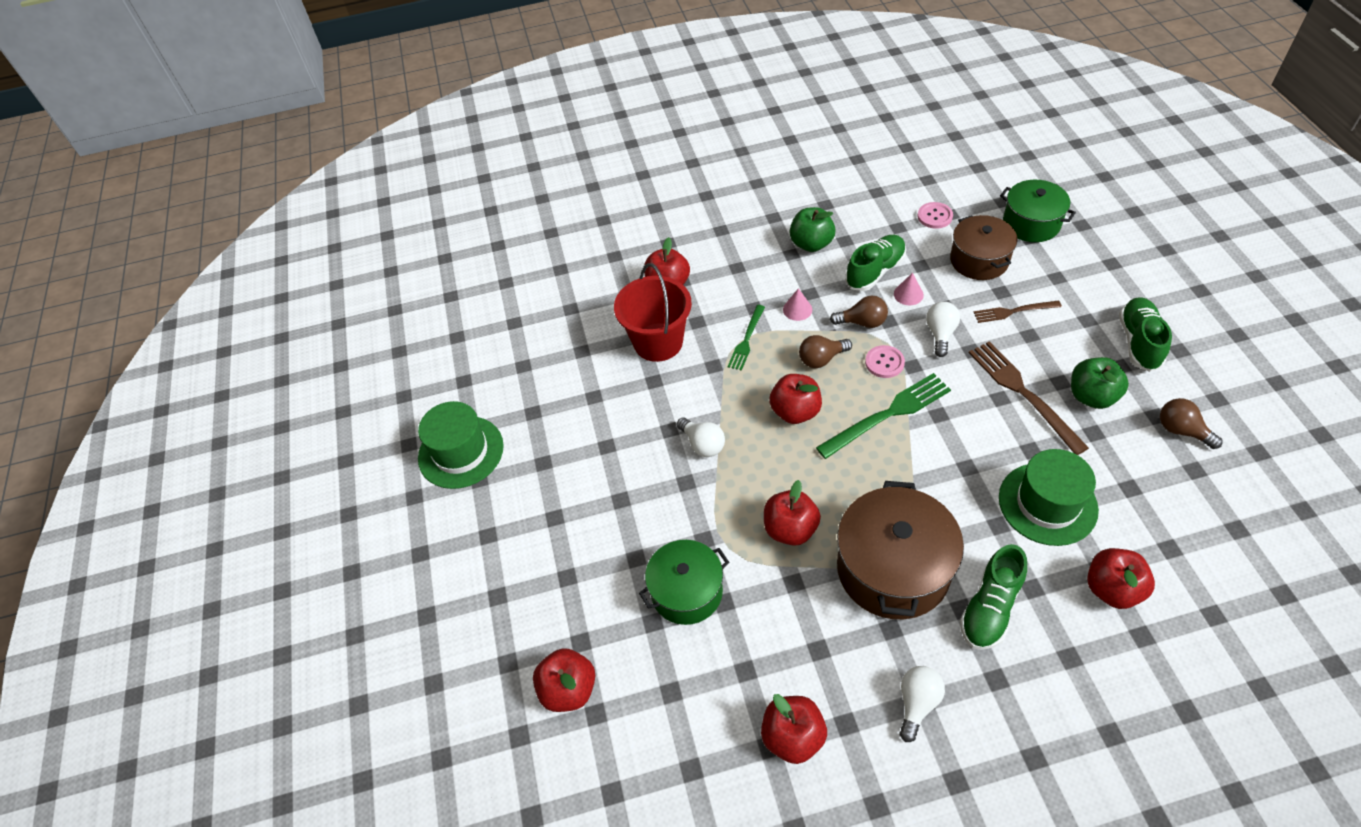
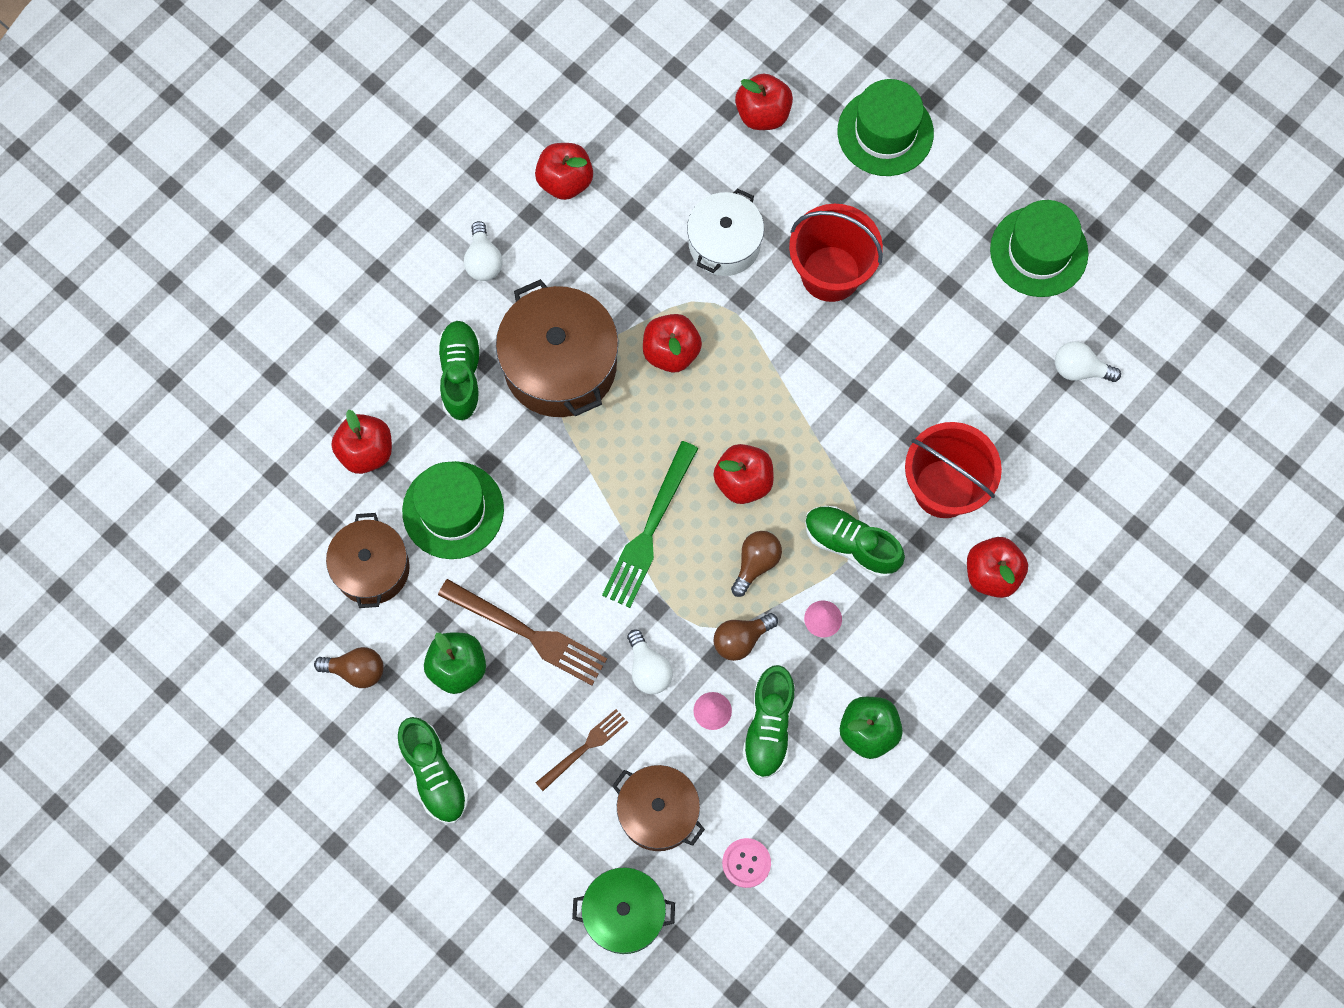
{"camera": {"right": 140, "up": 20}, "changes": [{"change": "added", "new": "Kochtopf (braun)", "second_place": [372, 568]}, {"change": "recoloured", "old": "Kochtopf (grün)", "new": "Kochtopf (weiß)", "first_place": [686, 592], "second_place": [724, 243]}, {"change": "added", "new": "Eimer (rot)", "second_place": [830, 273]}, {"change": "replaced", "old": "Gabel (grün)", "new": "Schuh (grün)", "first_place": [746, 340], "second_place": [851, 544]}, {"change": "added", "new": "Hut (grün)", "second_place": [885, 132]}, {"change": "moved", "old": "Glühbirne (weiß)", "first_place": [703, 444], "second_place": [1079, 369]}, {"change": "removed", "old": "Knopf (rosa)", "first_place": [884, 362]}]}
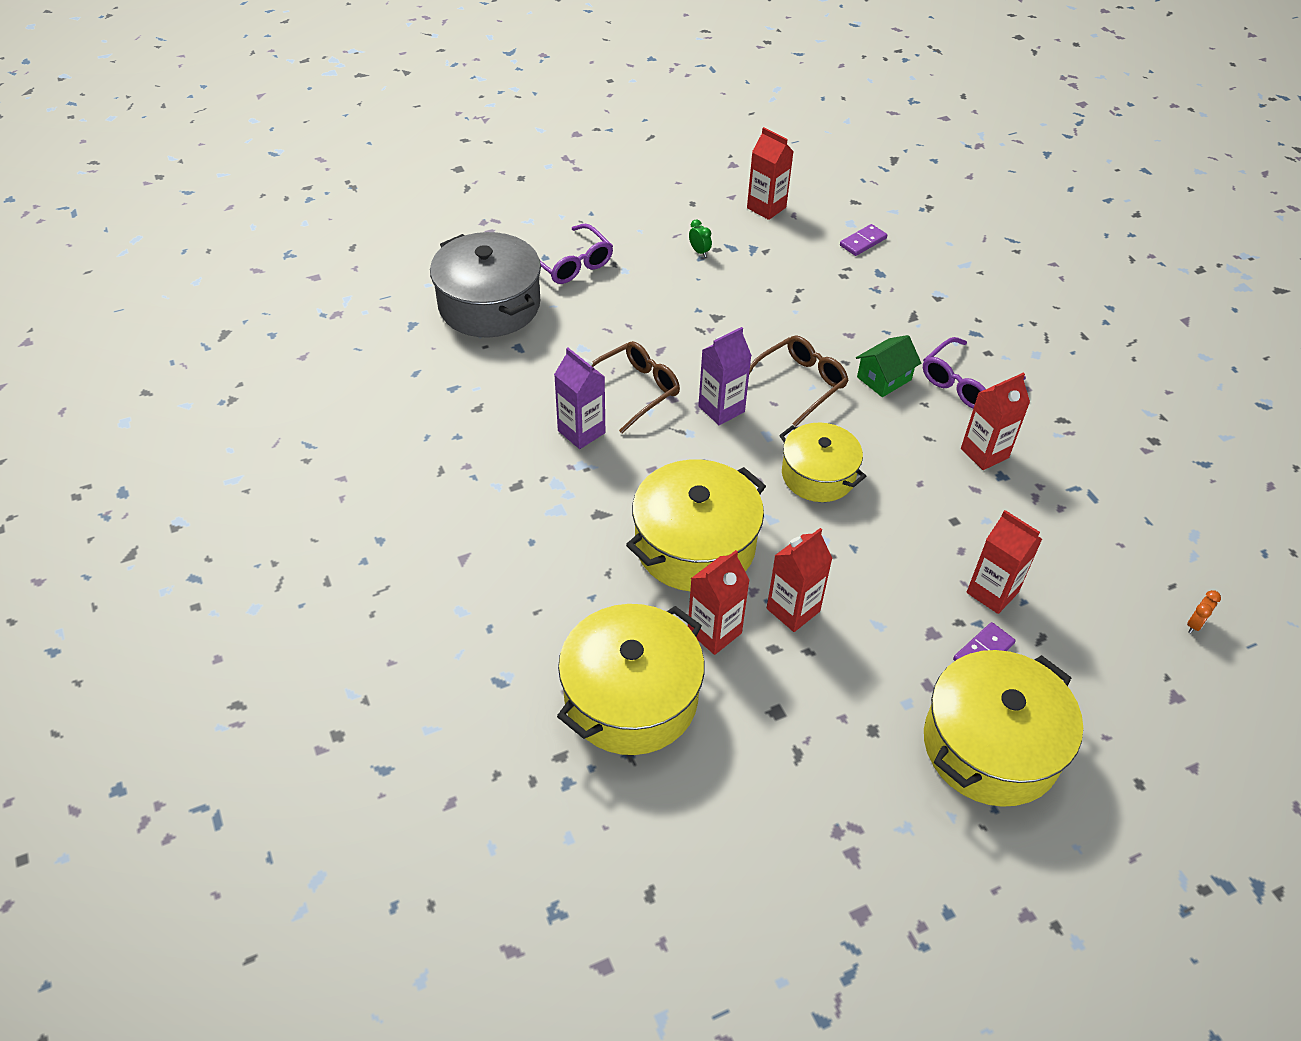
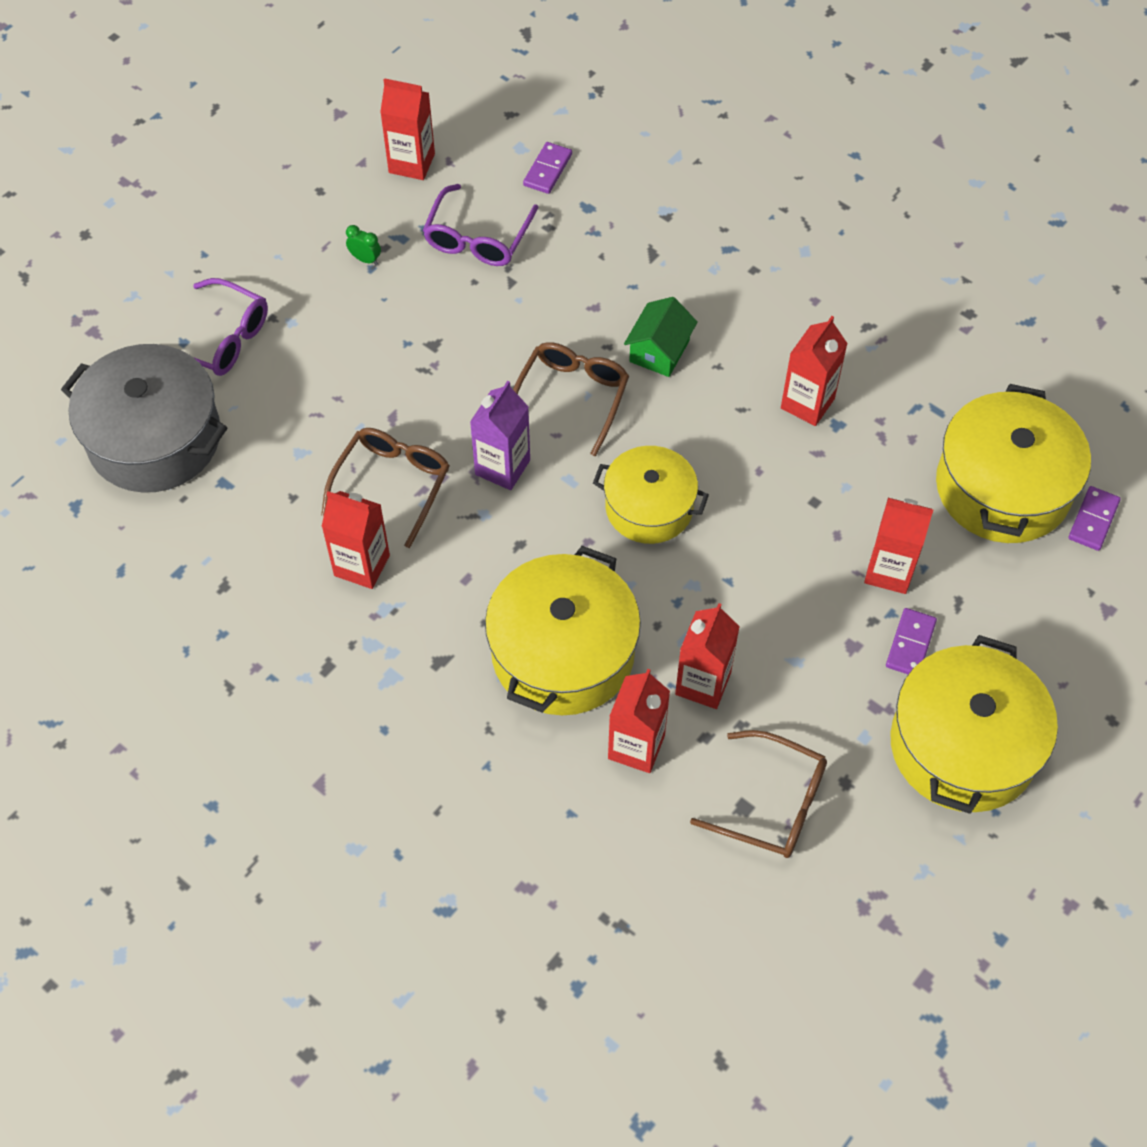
{"camera": {"right": -25, "up": 10}, "changes": [{"change": "recoloured", "old": "Getränkekarton (lila)", "new": "Getränkekarton (rot)", "first_place": [581, 432], "second_place": [362, 565]}, {"change": "moved", "old": "Brille (lila)", "first_place": [965, 384], "second_place": [477, 238]}, {"change": "added", "new": "Brille (braun)", "second_place": [773, 804]}, {"change": "moved", "old": "Kochtopf (gelb)", "first_place": [631, 697], "second_place": [1002, 487]}, {"change": "replaced", "old": "Wecker (orange)", "new": "Dominostein (lila)", "first_place": [1194, 624], "second_place": [1093, 520]}]}
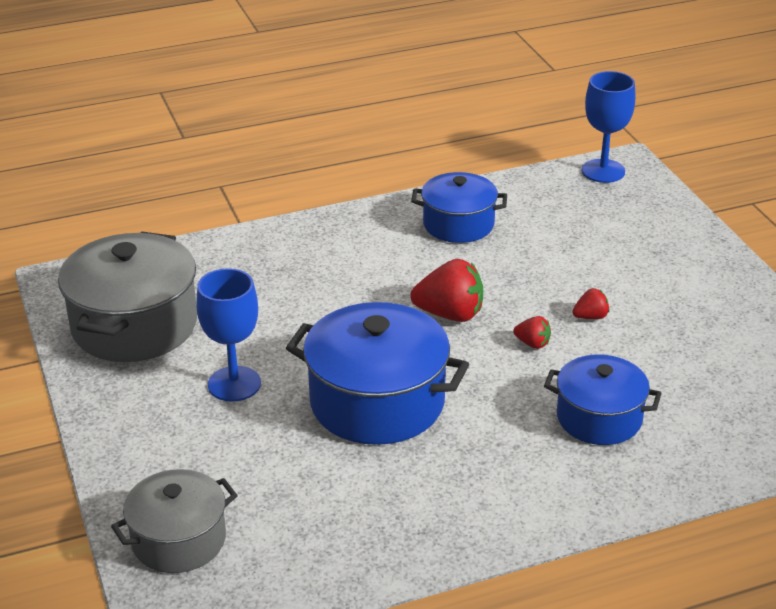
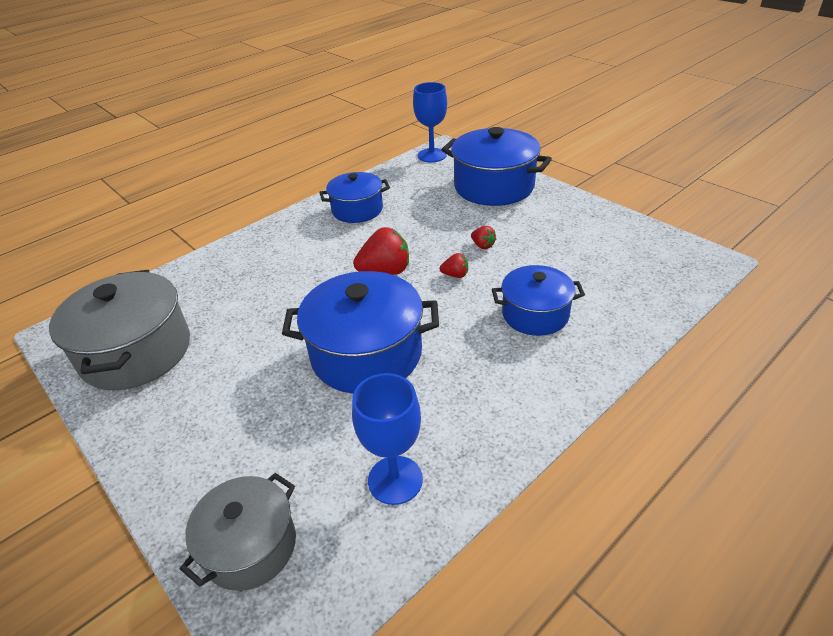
{"camera": {"right": -20, "up": 5}, "changes": [{"change": "moved", "old": "Kelch (blau)", "first_place": [234, 384], "second_place": [395, 480]}, {"change": "added", "new": "Kochtopf (blau)", "second_place": [494, 186]}, {"change": "turned", "old": "Erdbeere (rot)", "first_place": [590, 317], "second_place": [482, 245], "degrees": 90}]}
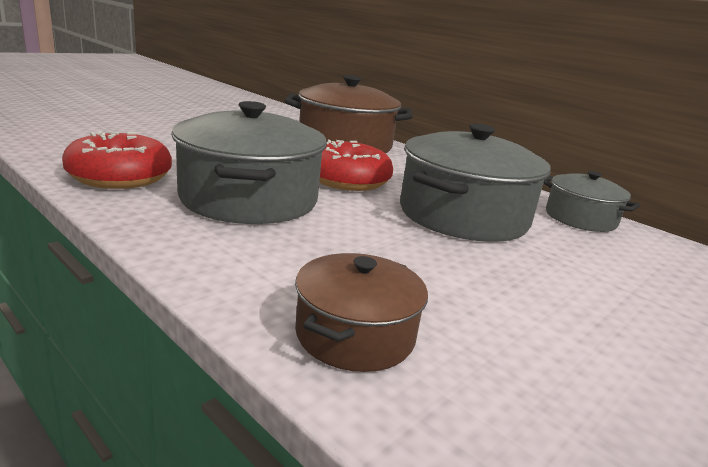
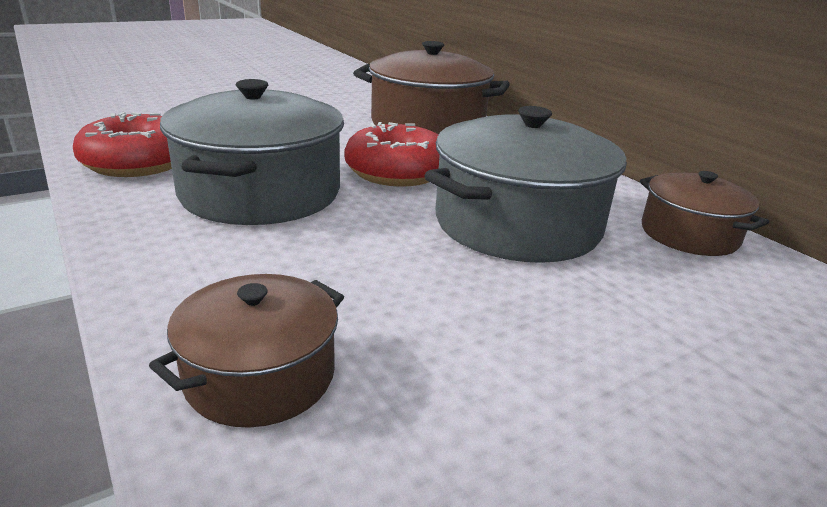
{"camera": {"right": 15, "up": 5}, "changes": [{"change": "recoloured", "old": "Kochtopf (grau)", "new": "Kochtopf (braun)", "first_place": [580, 218], "second_place": [689, 234]}]}
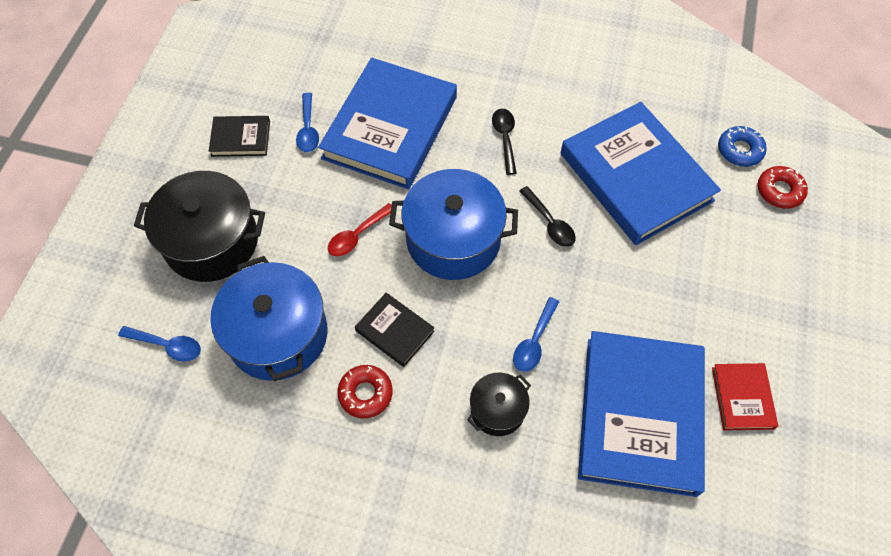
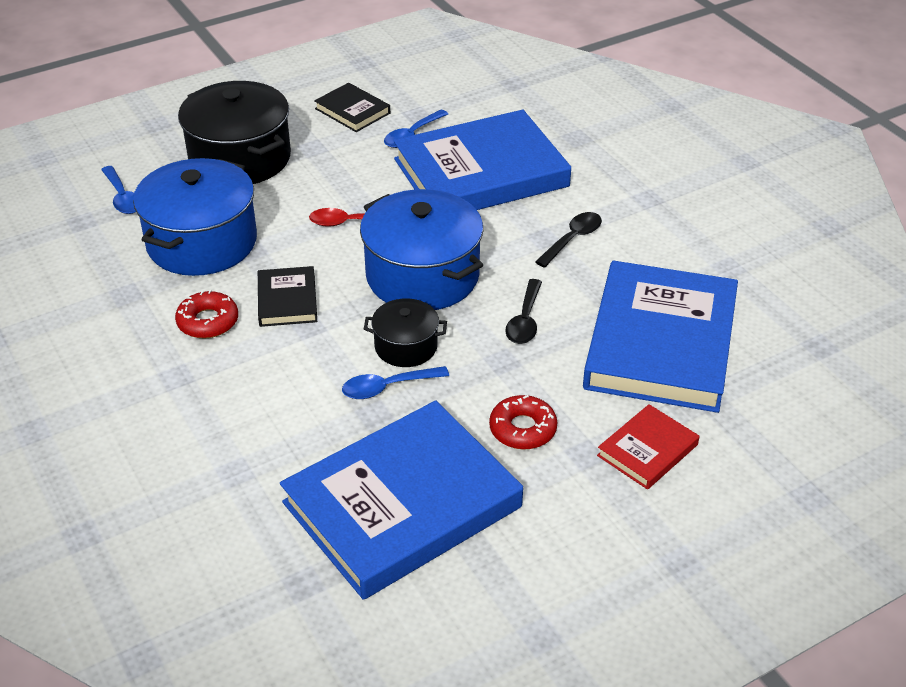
{"camera": {"right": 45, "up": -20}, "changes": [{"change": "moved", "old": "Kochtopf (schwarz)", "first_place": [497, 410], "second_place": [406, 346]}, {"change": "moved", "old": "Donut (rot)", "first_place": [779, 191], "second_place": [522, 429]}, {"change": "moved", "old": "Buch (rot)", "first_place": [742, 398], "second_place": [647, 450]}, {"change": "removed", "old": "Donut (blau)", "first_place": [739, 150]}]}
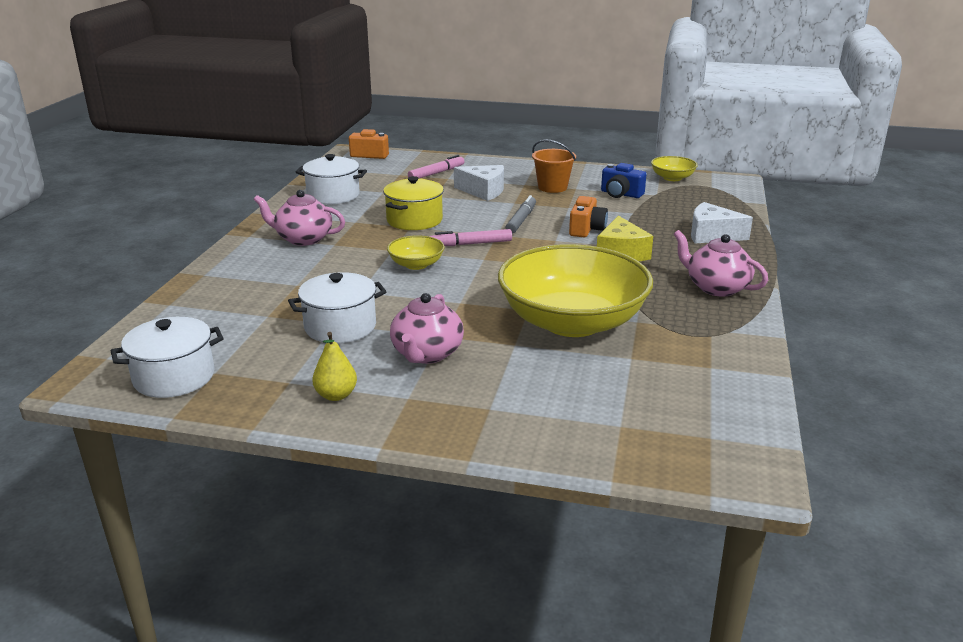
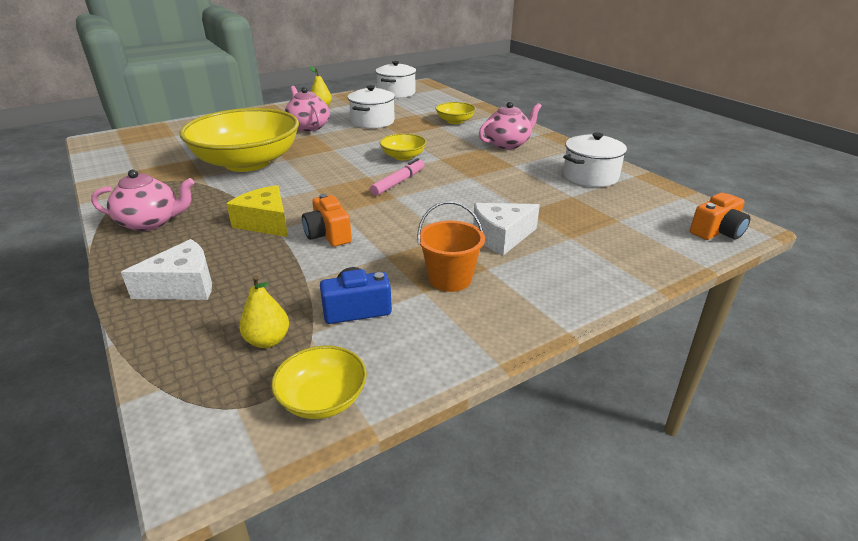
{"camera": {"right": 135, "up": 5}, "changes": [{"change": "added", "new": "Birne (gelb)", "second_place": [268, 340]}, {"change": "added", "new": "Schüssel (gelb)", "second_place": [455, 121]}, {"change": "removed", "old": "Kochtopf (gelb)", "first_place": [414, 220]}, {"change": "removed", "old": "Filzstift (rosa)", "first_place": [436, 173]}, {"change": "removed", "old": "Filzstift (grau)", "first_place": [521, 220]}]}
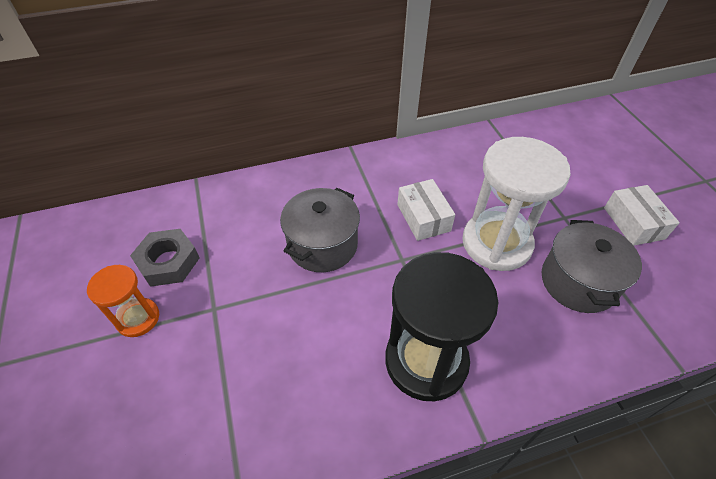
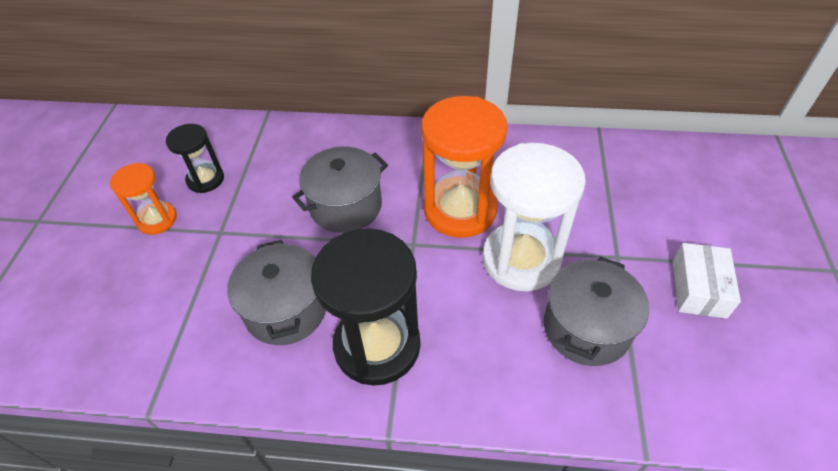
{"camera": {"right": 25, "up": 0}, "changes": [{"change": "replaced", "old": "Sechskantmutter (grau)", "new": "Sanduhr (schwarz)", "first_place": [168, 262], "second_place": [205, 179]}, {"change": "added", "new": "Kochtopf (grau)", "second_place": [286, 309]}, {"change": "replaced", "old": "Schachtel (weiß)", "new": "Sanduhr (orange)", "first_place": [423, 217], "second_place": [460, 210]}]}
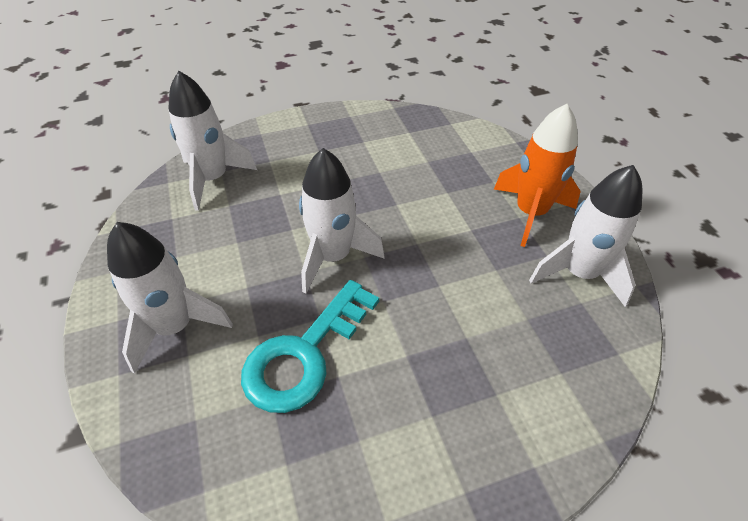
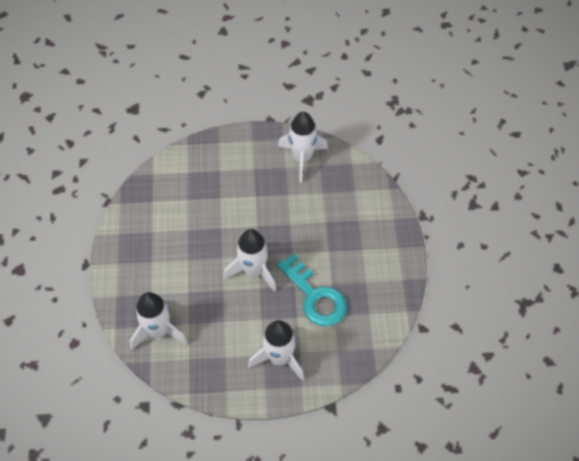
{"camera": {"right": -75, "up": 10}, "changes": [{"change": "removed", "old": "Rakete (orange)", "first_place": [530, 213]}]}
